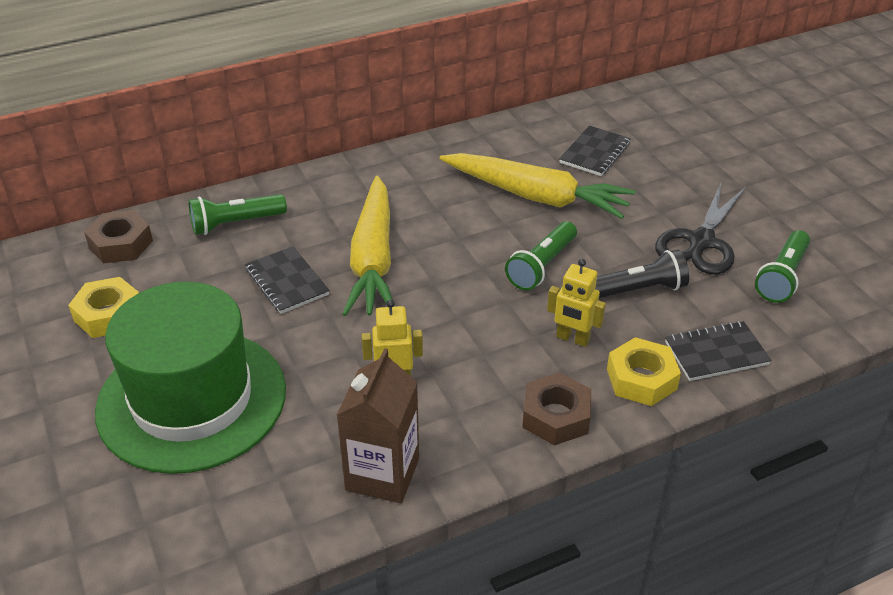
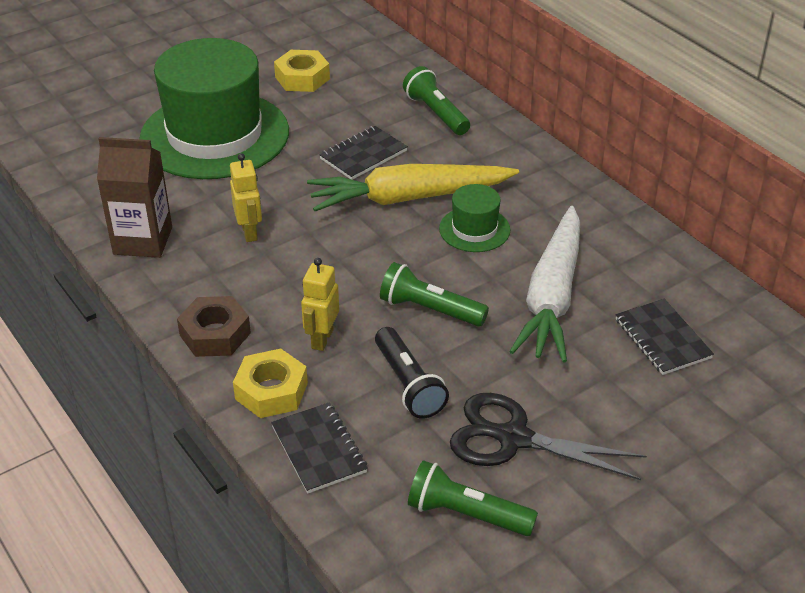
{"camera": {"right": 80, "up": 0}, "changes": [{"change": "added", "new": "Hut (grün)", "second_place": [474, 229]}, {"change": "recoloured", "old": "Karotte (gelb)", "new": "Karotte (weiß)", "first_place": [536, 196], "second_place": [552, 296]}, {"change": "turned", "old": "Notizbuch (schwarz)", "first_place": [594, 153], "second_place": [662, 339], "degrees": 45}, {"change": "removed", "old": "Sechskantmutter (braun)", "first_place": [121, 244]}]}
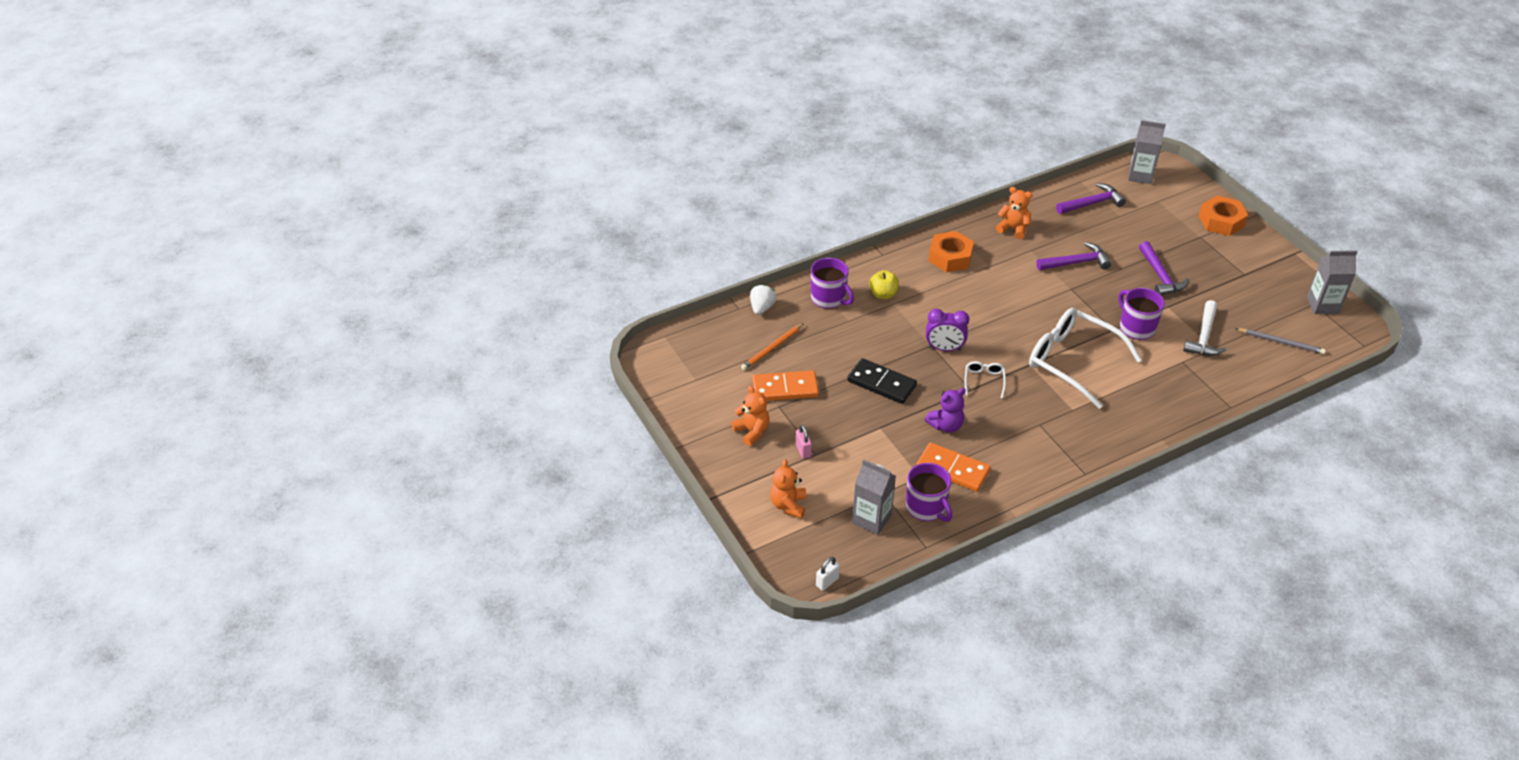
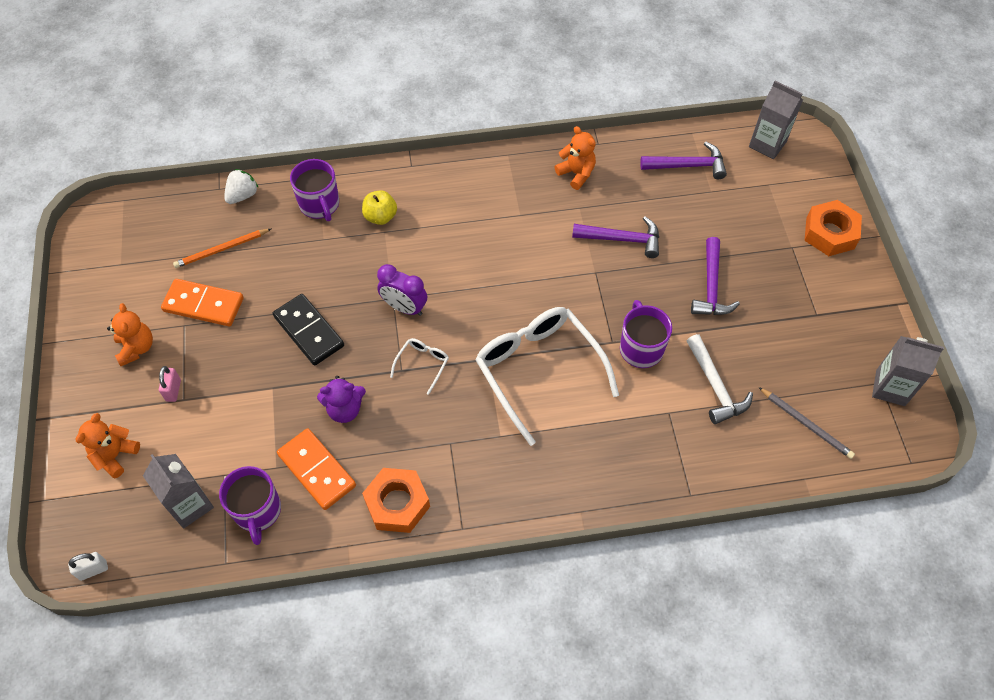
{"camera": {"right": 20, "up": 15}, "changes": [{"change": "moved", "old": "Sechskantmutter (orange)", "first_place": [950, 257], "second_place": [397, 503]}, {"change": "turned", "old": "Hammer (weiß)", "first_place": [1204, 336], "second_place": [715, 386], "degrees": -60}]}
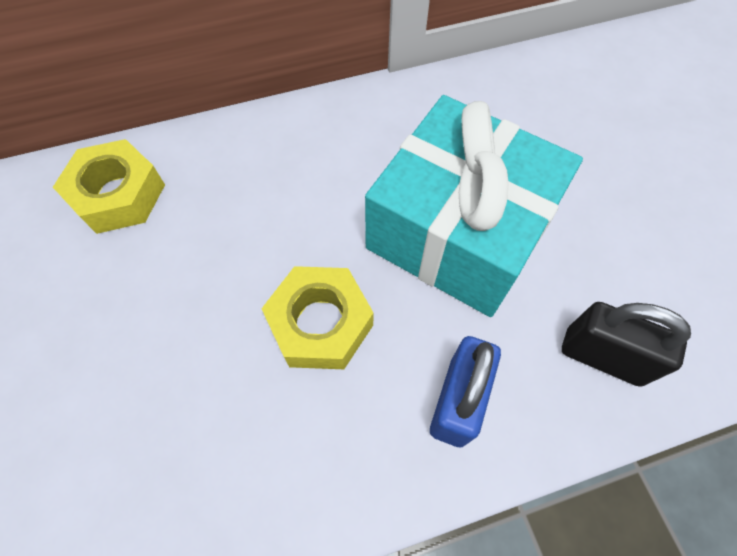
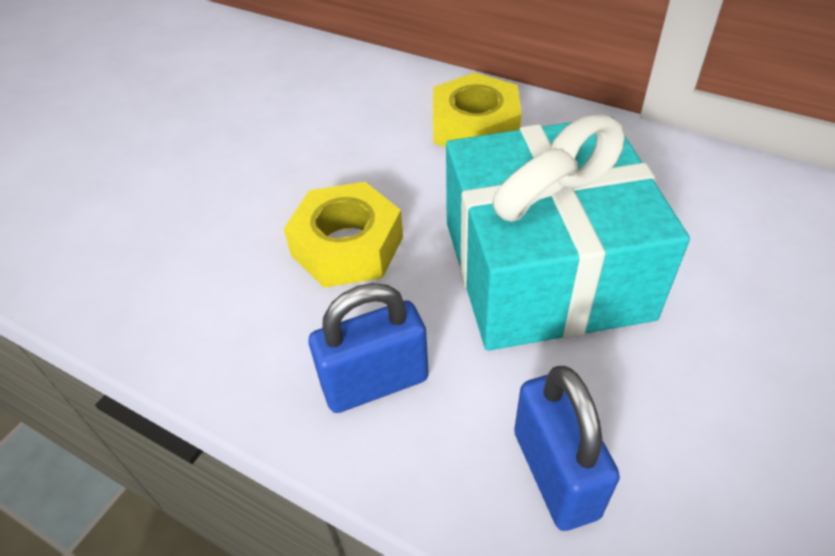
{"camera": {"right": 50, "up": -15}, "changes": [{"change": "moved", "old": "Sechskantmutter (gelb)", "first_place": [118, 195], "second_place": [475, 127]}, {"change": "recoloured", "old": "Vorhängeschloss (schwarz)", "new": "Vorhängeschloss (blau)", "first_place": [602, 356], "second_place": [555, 473]}]}
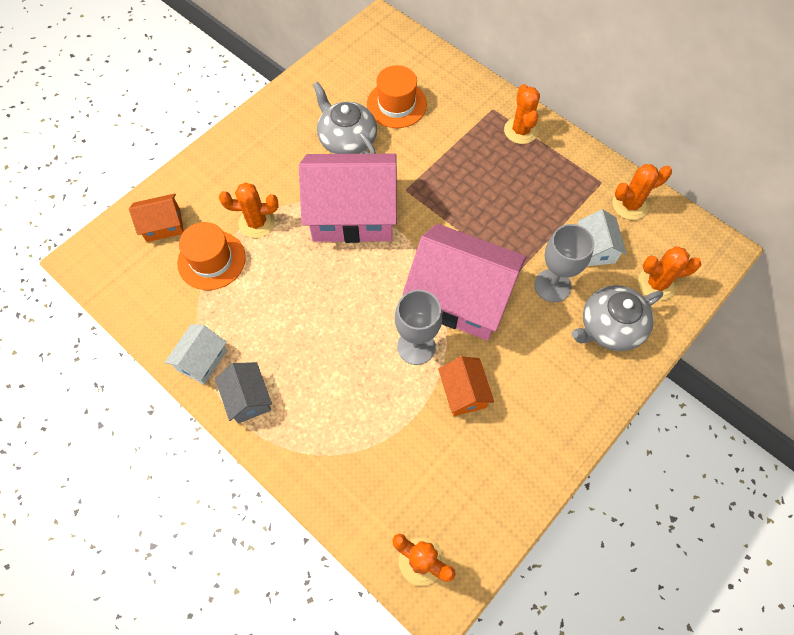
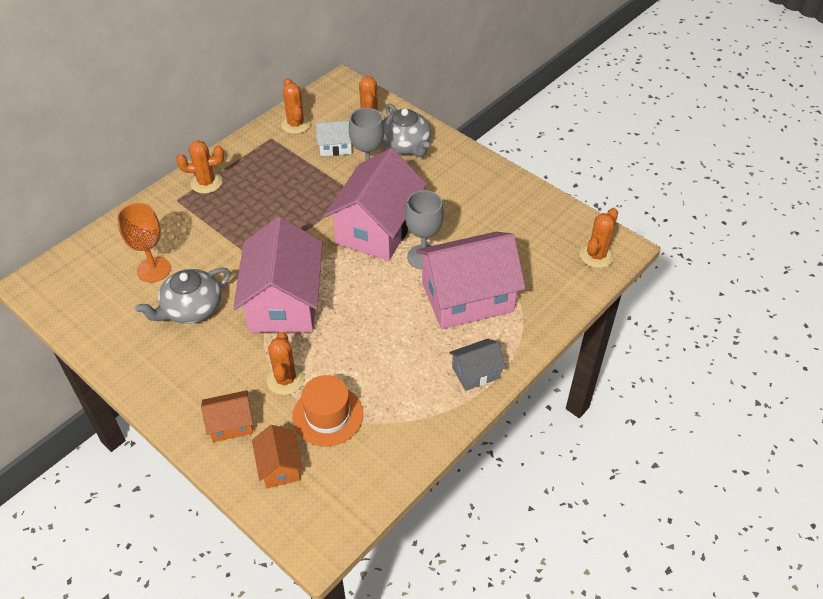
{"camera": {"right": -90, "up": -15}, "changes": [{"change": "replaced", "old": "Hut (orange)", "new": "Kelch (orange)", "first_place": [396, 104], "second_place": [154, 269]}, {"change": "moved", "old": "Haus (orange)", "first_place": [463, 392], "second_place": [231, 424]}, {"change": "added", "new": "Haus (rosa)", "second_place": [467, 297]}, {"change": "removed", "old": "Haus (weiß)", "first_place": [202, 360]}]}
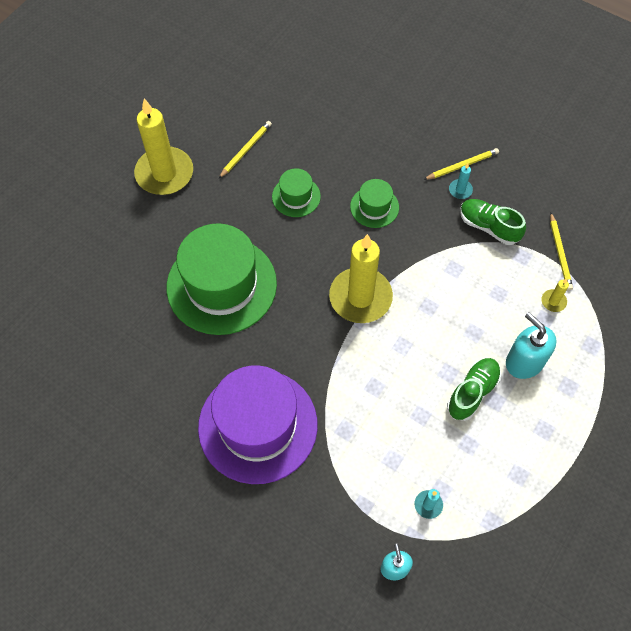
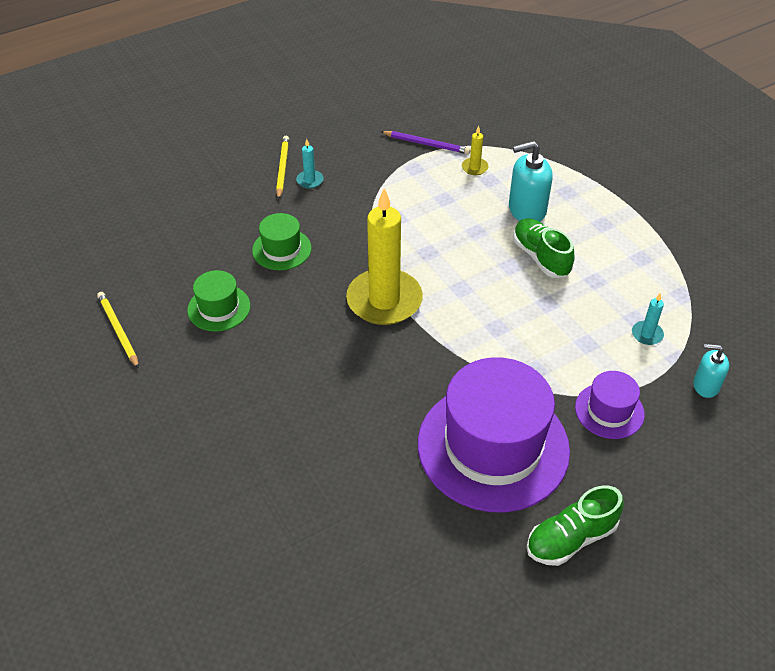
{"camera": {"right": -65, "up": -15}, "changes": [{"change": "recoloured", "old": "Bleistift (gelb)", "new": "Bleistift (lila)", "first_place": [560, 253], "second_place": [426, 144]}, {"change": "moved", "old": "Schuh (grün)", "first_place": [489, 227], "second_place": [571, 538]}, {"change": "added", "new": "Hut (lila)", "second_place": [609, 411]}, {"change": "removed", "old": "Kerze (gelb)", "first_place": [164, 173]}, {"change": "removed", "old": "Hut (grün)", "first_place": [221, 285]}]}
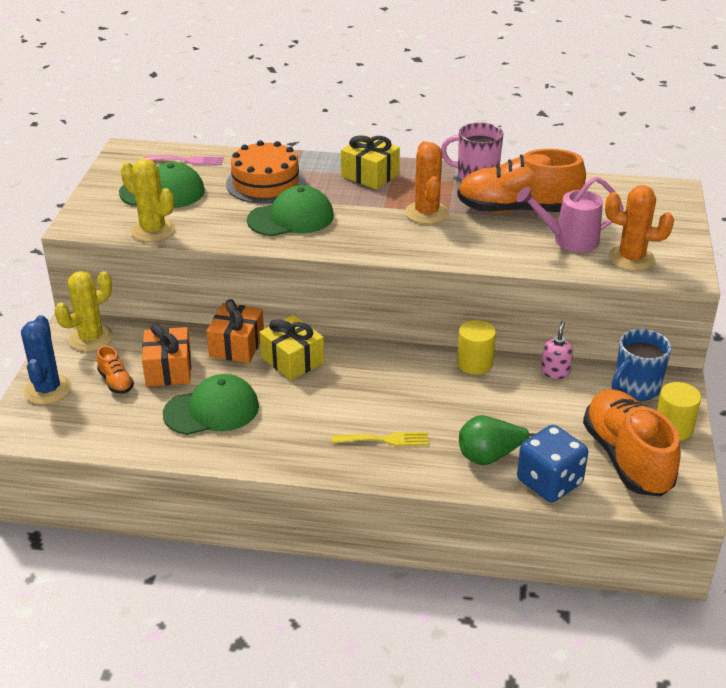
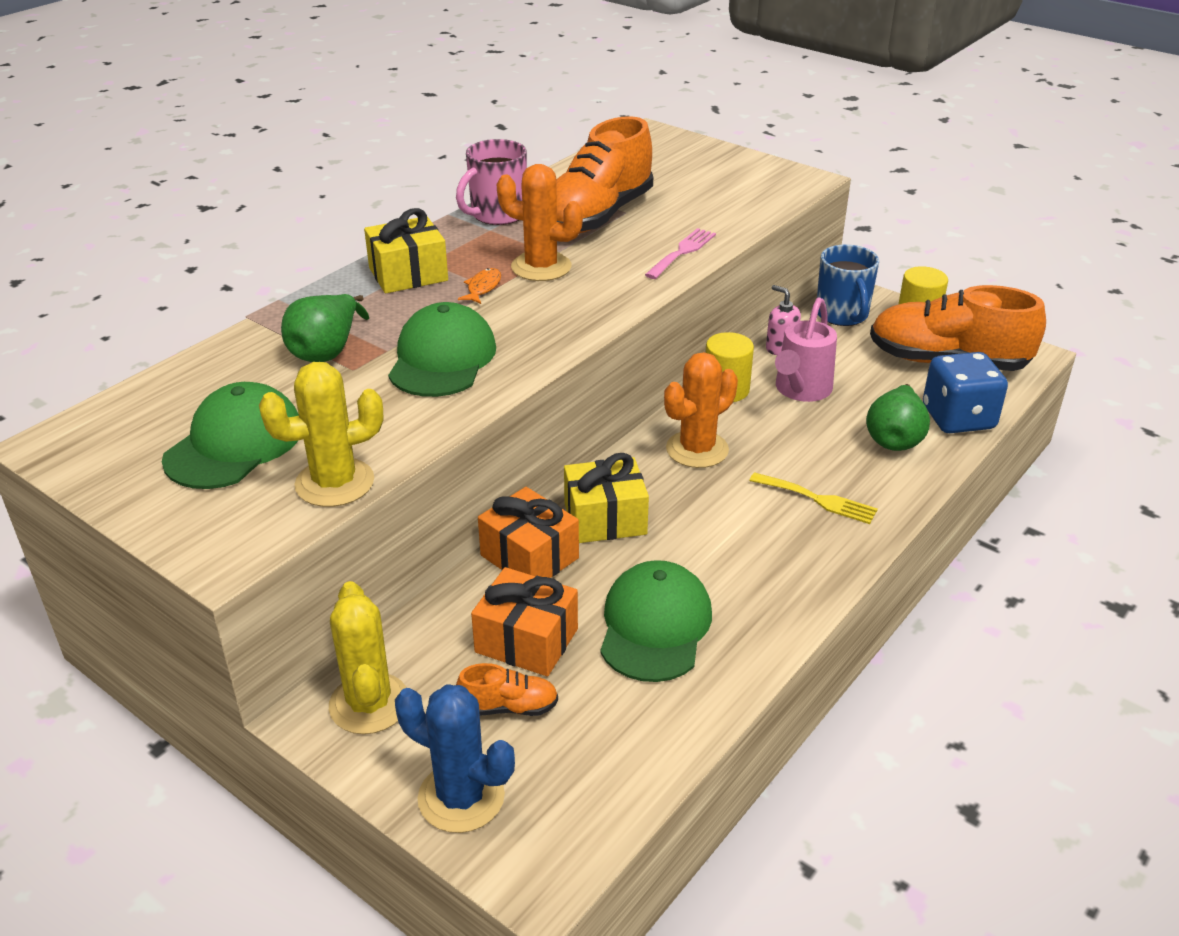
{"camera": {"right": -60, "up": 0}, "changes": [{"change": "replaced", "old": "Kuchen (orange)", "new": "Birne (grün)", "first_place": [265, 183], "second_place": [326, 351]}, {"change": "added", "new": "Fisch (orange)", "second_place": [482, 287]}, {"change": "moved", "old": "Gabel (rosa)", "first_place": [187, 160], "second_place": [682, 252]}, {"change": "moved", "old": "Kaktus (orange)", "first_place": [631, 258], "second_place": [697, 449]}, {"change": "turned", "old": "Gabel (gelb)", "first_place": [385, 440], "second_place": [818, 499], "degrees": 90}, {"change": "moved", "old": "Gießkanne (rosa)", "first_place": [569, 240], "second_place": [801, 390]}]}
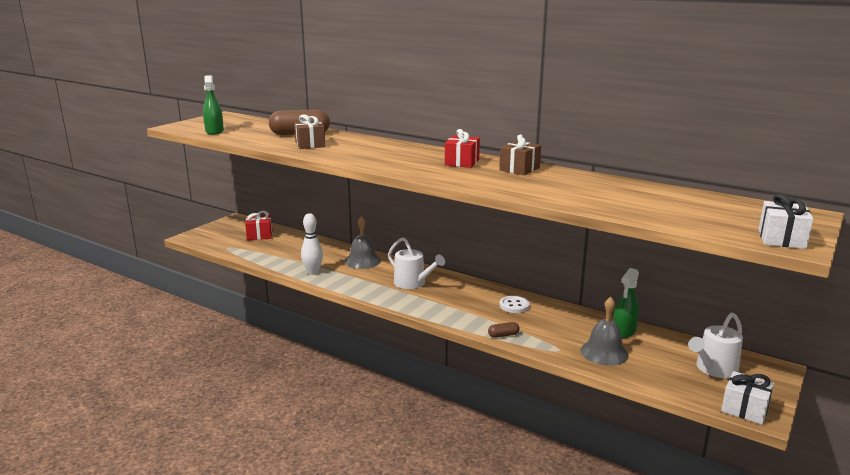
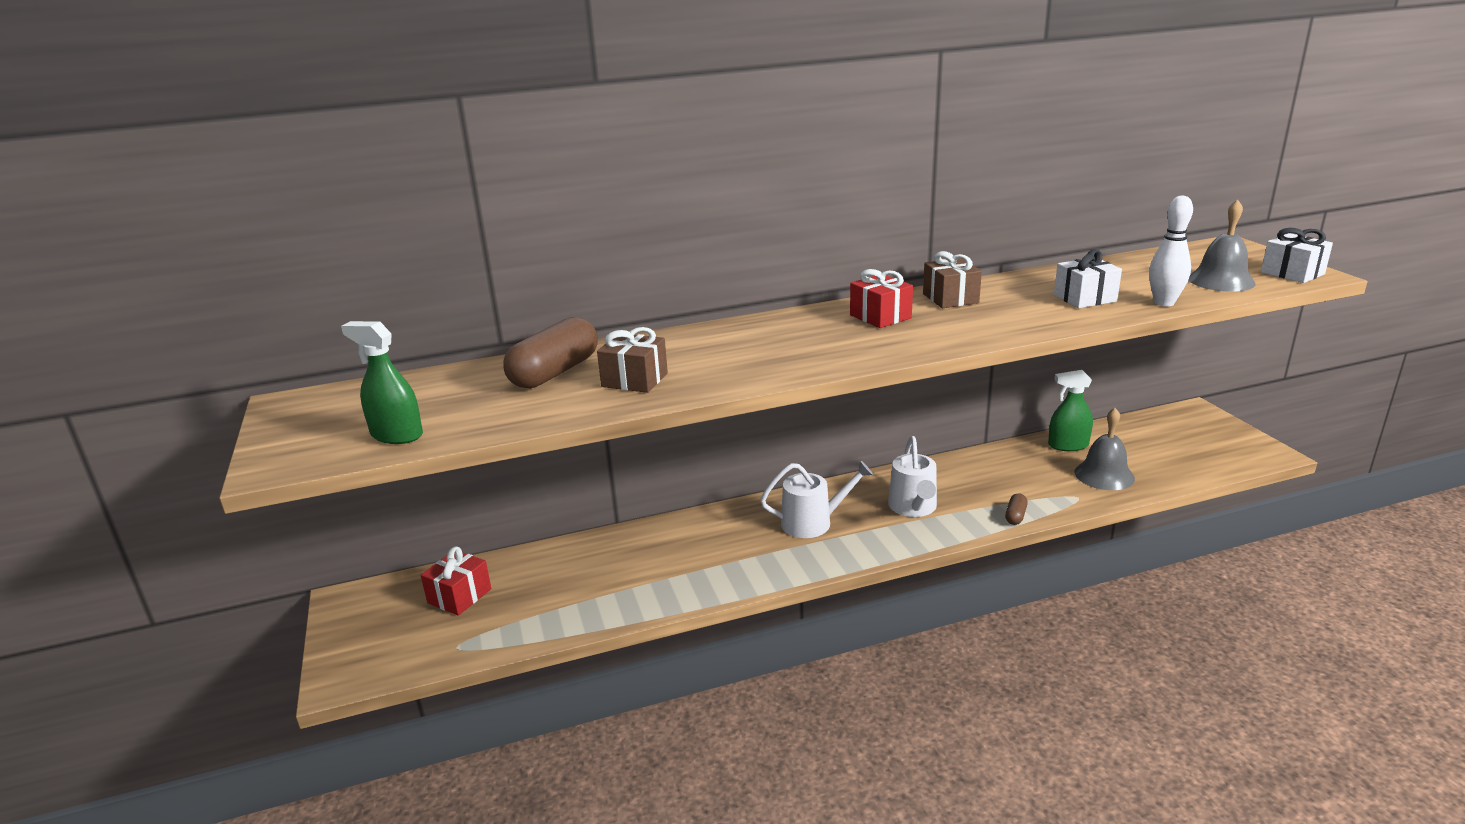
{"camera": {"right": -50, "up": 5}, "changes": [{"change": "moved", "old": "Gießkanne (weiß)", "first_place": [714, 369], "second_place": [913, 507]}, {"change": "turned", "old": "Sprühflasche (grün)", "first_place": [624, 331], "second_place": [1068, 445], "degrees": 105}, {"change": "moved", "old": "Geschenk (weiß)", "first_place": [744, 409], "second_place": [1084, 298]}, {"change": "moved", "old": "Bowlingkegel (weiß)", "first_place": [313, 272], "second_place": [1164, 303]}, {"change": "moved", "old": "Glocke (grau)", "first_place": [362, 261], "second_place": [1221, 280]}, {"change": "removed", "old": "Knopf (weiß)", "first_place": [514, 306]}]}
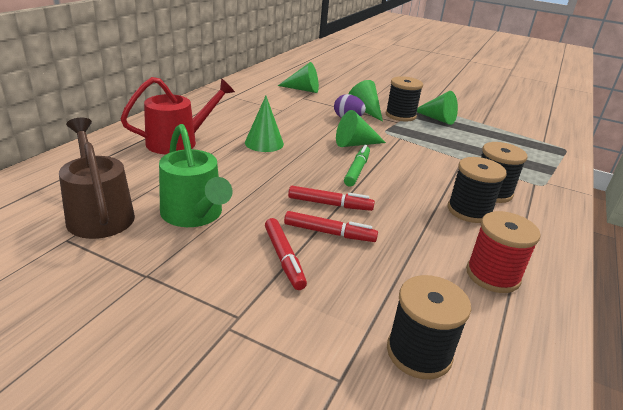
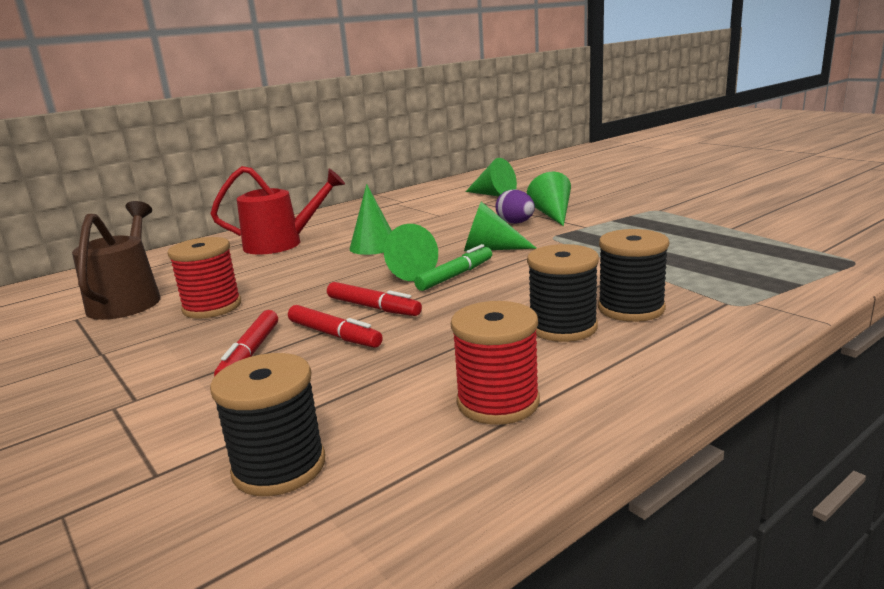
{"camera": {"right": 30, "up": -10}, "changes": [{"change": "replaced", "old": "Gießkanne (grün)", "new": "Garnrolle (rot)", "first_place": [194, 215], "second_place": [212, 307]}, {"change": "moved", "old": "Kegel (grün)", "first_place": [437, 119], "second_place": [407, 272]}, {"change": "removed", "old": "Garnrolle (schwarz)", "first_place": [400, 115]}]}
